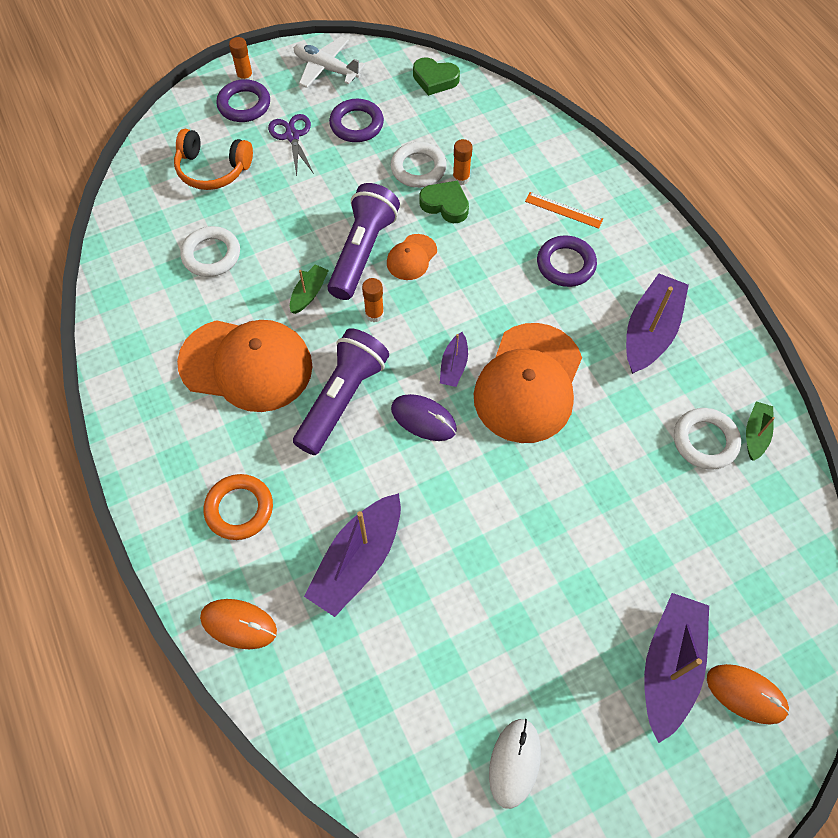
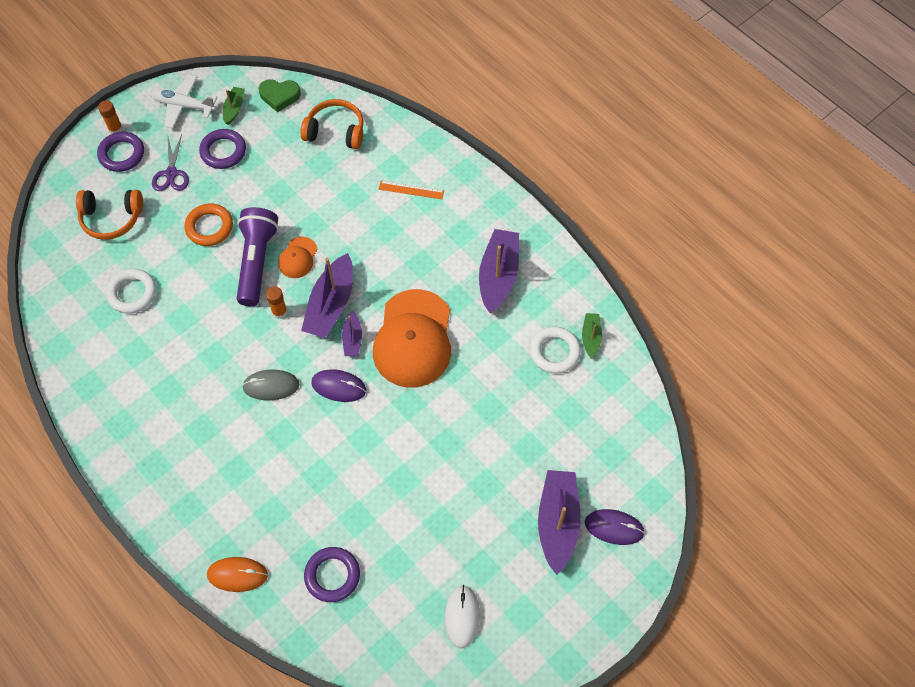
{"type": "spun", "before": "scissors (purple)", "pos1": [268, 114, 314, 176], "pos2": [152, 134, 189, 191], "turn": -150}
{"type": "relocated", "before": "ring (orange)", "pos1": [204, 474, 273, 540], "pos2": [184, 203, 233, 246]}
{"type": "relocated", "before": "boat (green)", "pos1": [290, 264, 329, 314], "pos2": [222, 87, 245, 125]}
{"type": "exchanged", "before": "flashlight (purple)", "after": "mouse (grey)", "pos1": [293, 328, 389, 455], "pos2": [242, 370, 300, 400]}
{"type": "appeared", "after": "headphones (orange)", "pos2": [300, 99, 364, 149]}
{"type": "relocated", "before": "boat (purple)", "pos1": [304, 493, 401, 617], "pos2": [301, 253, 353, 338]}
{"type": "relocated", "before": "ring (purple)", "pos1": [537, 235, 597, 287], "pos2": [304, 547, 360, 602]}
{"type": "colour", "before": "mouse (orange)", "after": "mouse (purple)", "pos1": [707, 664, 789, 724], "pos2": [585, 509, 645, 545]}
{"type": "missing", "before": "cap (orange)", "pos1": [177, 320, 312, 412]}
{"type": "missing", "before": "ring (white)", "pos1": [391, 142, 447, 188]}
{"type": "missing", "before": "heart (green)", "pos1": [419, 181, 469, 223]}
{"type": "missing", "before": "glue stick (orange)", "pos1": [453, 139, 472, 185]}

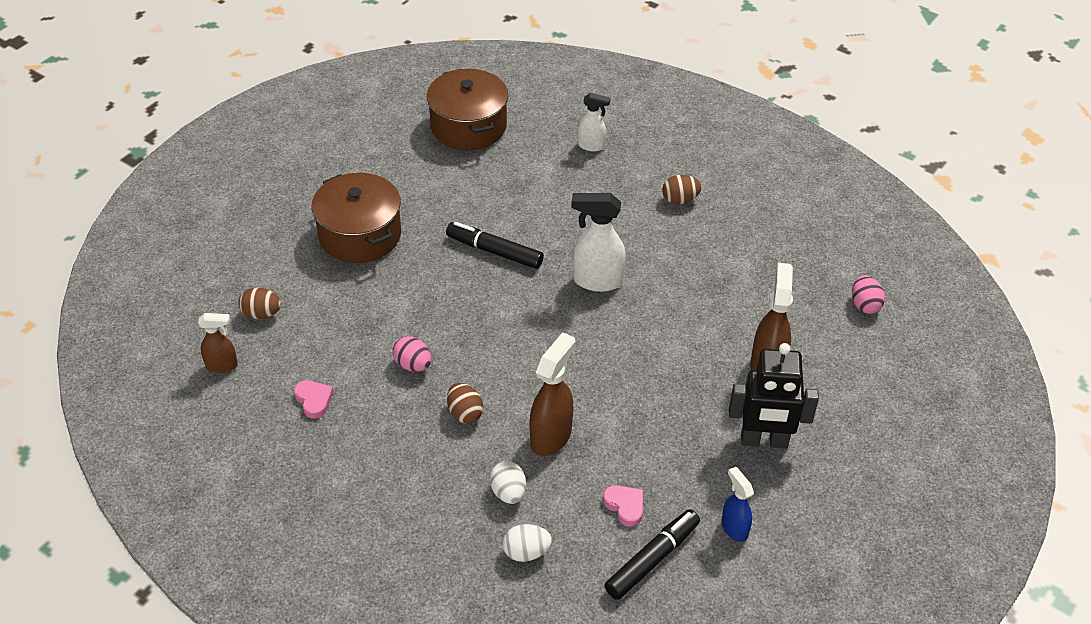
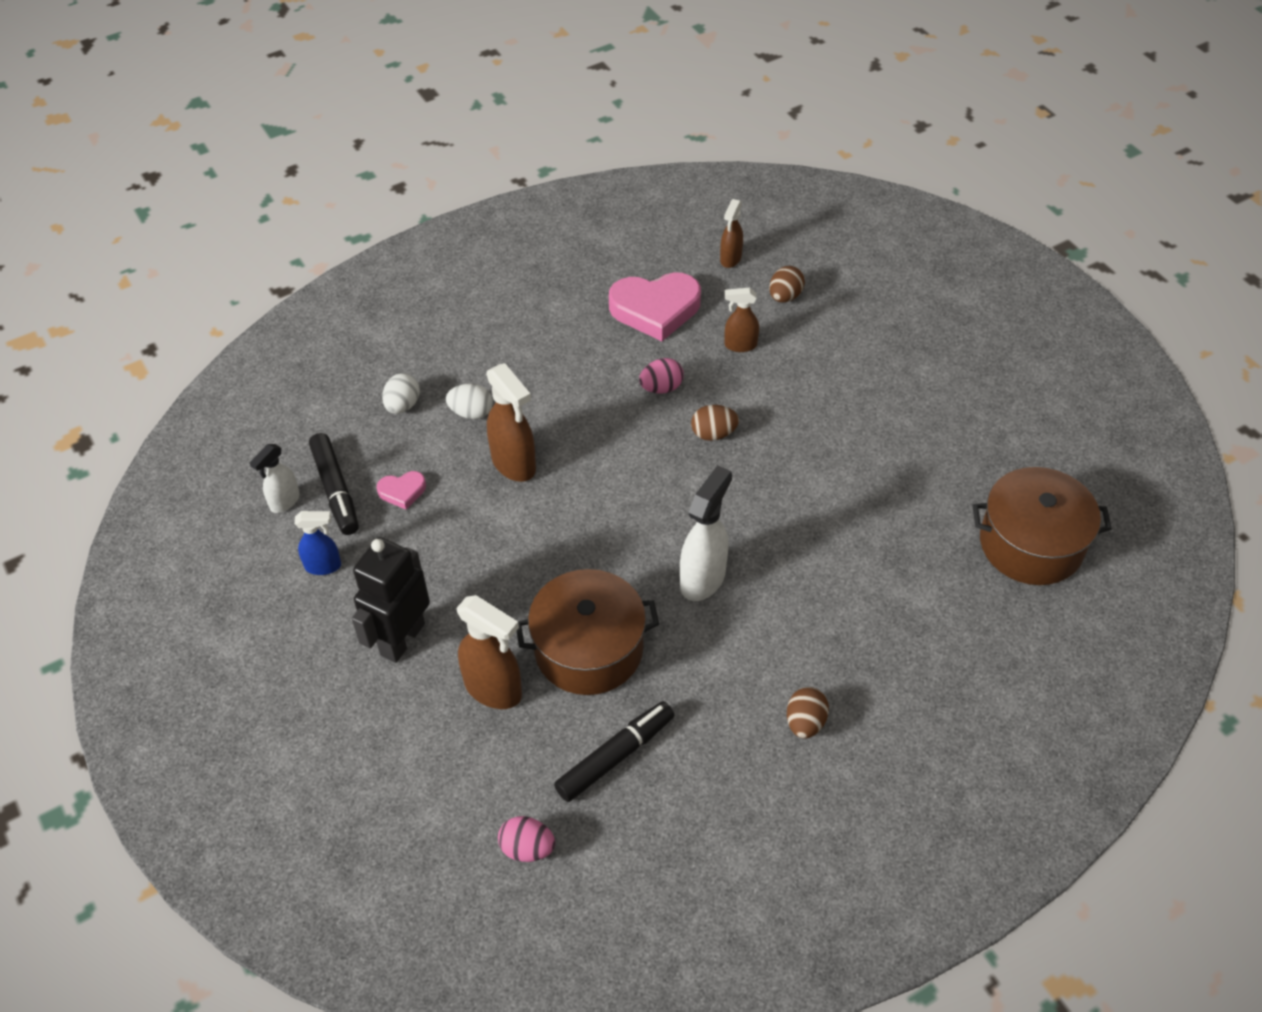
{"type": "relocated", "before": "spray bottle (white)", "pos1": [578, 93, 610, 151], "pos2": [250, 444, 300, 513]}
{"type": "relocated", "before": "pot (brown)", "pos1": [312, 173, 401, 263], "pos2": [517, 569, 659, 695]}
{"type": "relocated", "before": "marker (black)", "pos1": [446, 222, 544, 269], "pos2": [554, 701, 674, 802]}
{"type": "size", "before": "heart (pink)", "pos1": [294, 380, 334, 418], "pos2": [609, 272, 701, 341], "scale": 2.11}
{"type": "relocated", "before": "egg (brown)", "pos1": [447, 383, 483, 424], "pos2": [691, 405, 739, 441]}
{"type": "appeared", "after": "spray bottle (brown)", "pos2": [725, 288, 759, 352]}

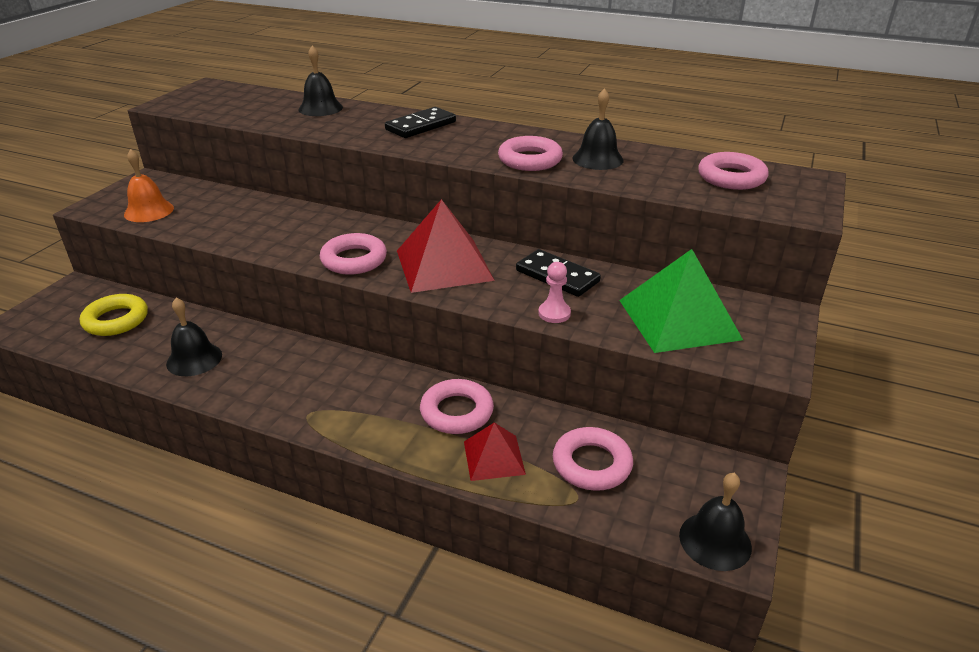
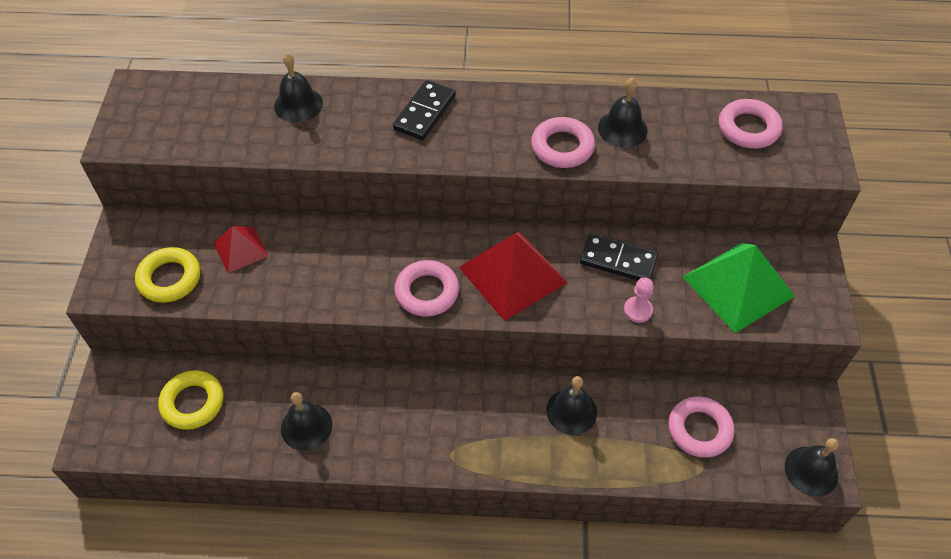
{"type": "exchanged", "before": "bell (orange)", "after": "ring (yellow)", "pos1": [124, 149, 174, 222], "pos2": [135, 247, 200, 303]}
{"type": "relocated", "before": "pyramid (red)", "pos1": [464, 423, 526, 481], "pos2": [213, 226, 269, 273]}
{"type": "exchanged", "before": "ring (pink)", "after": "bell (black)", "pos1": [420, 379, 494, 434], "pos2": [546, 376, 597, 435]}

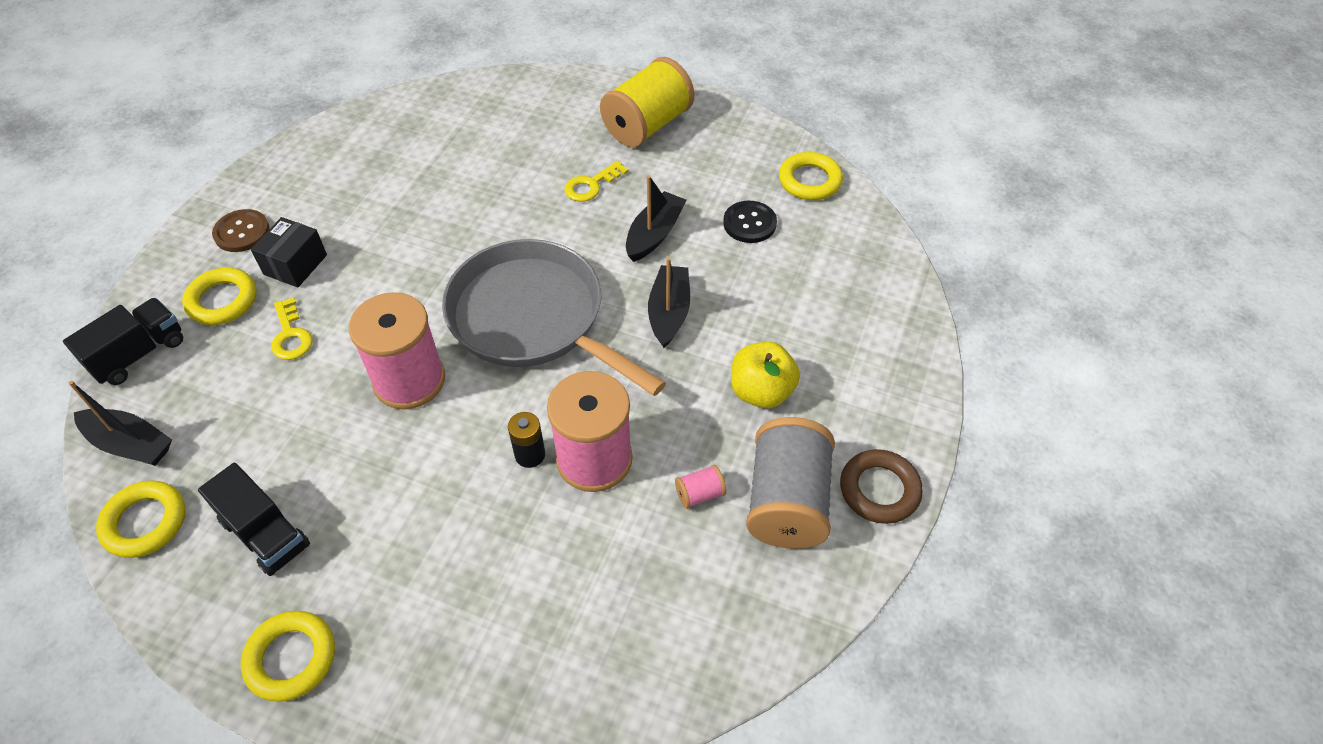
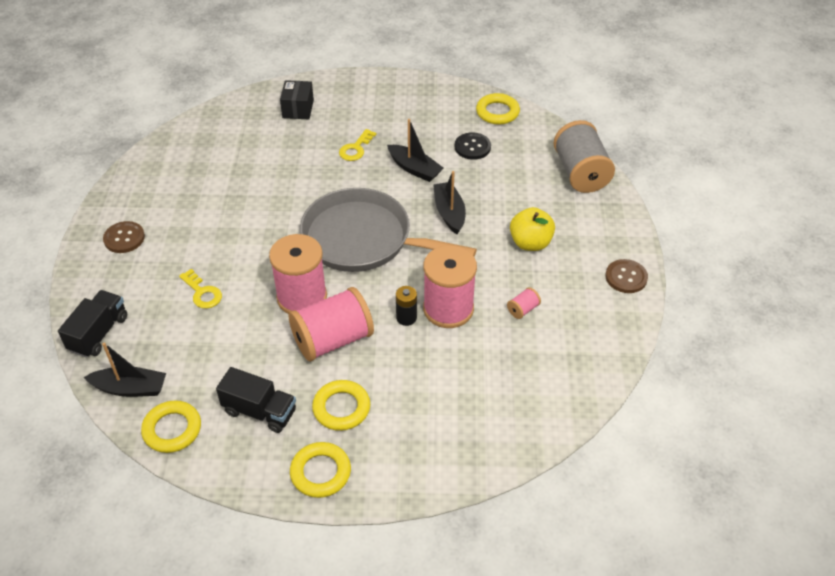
{"type": "relocated", "before": "box (black)", "pos1": [251, 217, 327, 288], "pos2": [280, 80, 314, 119]}
{"type": "appeared", "after": "spool (pink)", "pos2": [289, 287, 374, 361]}
{"type": "relocated", "before": "ring (yellow)", "pos1": [182, 268, 257, 325], "pos2": [312, 380, 370, 431]}
{"type": "spun", "before": "boat (black)", "pos1": [626, 175, 686, 262], "pos2": [387, 119, 444, 182], "turn": 120}
{"type": "relocated", "before": "spool (grey)", "pos1": [746, 417, 835, 549], "pos2": [553, 120, 615, 193]}
{"type": "exchanged", "before": "ring (brown)", "after": "button (brown)", "pos1": [840, 449, 923, 524], "pos2": [605, 259, 648, 293]}
{"type": "missing", "before": "spool (yellow)", "pos1": [600, 57, 694, 147]}

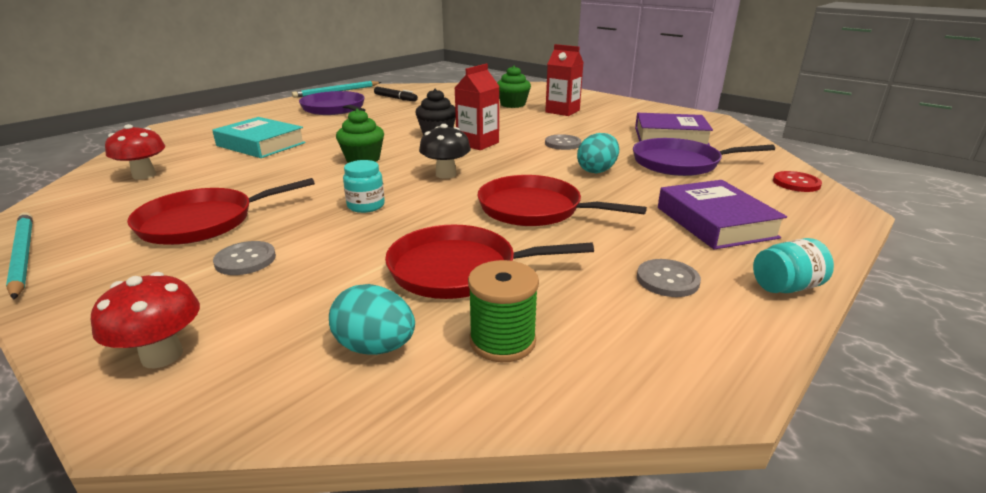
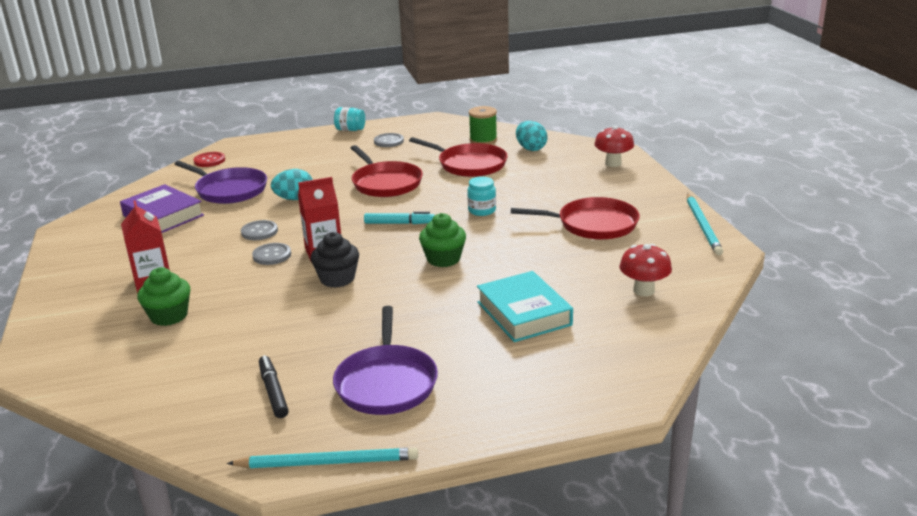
{"type": "relocated", "before": "button (grey)", "pos1": [213, 241, 276, 275], "pos2": [252, 243, 291, 265]}
{"type": "exchanged", "before": "mushroom (black)", "after": "marker (turquoise)", "pos1": [419, 124, 471, 179], "pos2": [364, 211, 435, 224]}
{"type": "missing", "before": "book (purple)", "pos1": [658, 180, 787, 250]}

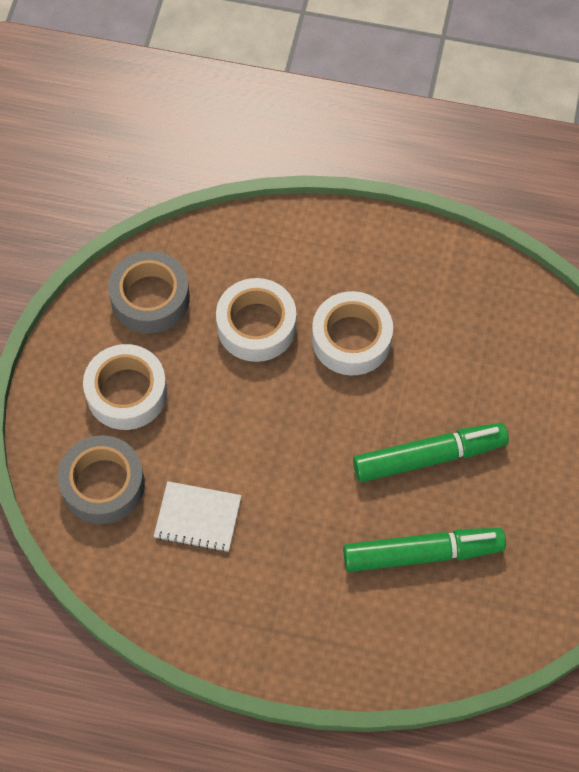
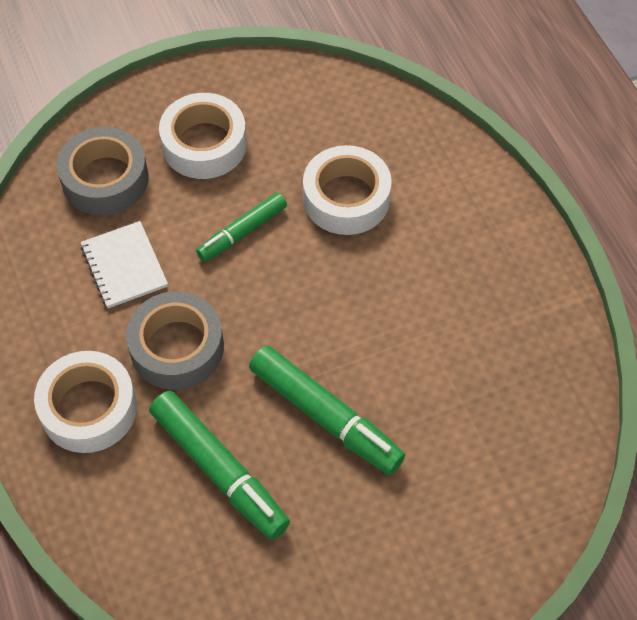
{"type": "relocated", "before": "tape (white)", "pos1": [312, 291, 393, 375], "pos2": [34, 351, 137, 453]}
{"type": "relocated", "before": "tape (grey)", "pos1": [108, 251, 190, 333], "pos2": [126, 291, 224, 390]}
{"type": "appeared", "after": "marker (green)", "pos2": [196, 192, 287, 262]}

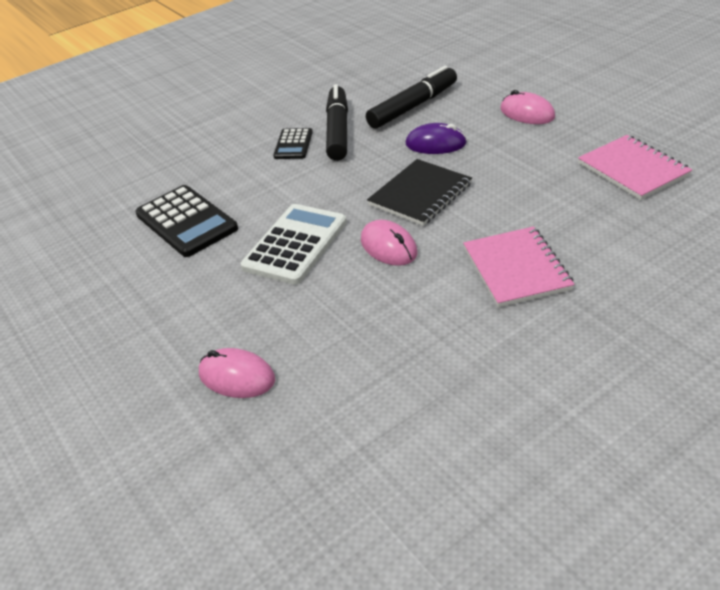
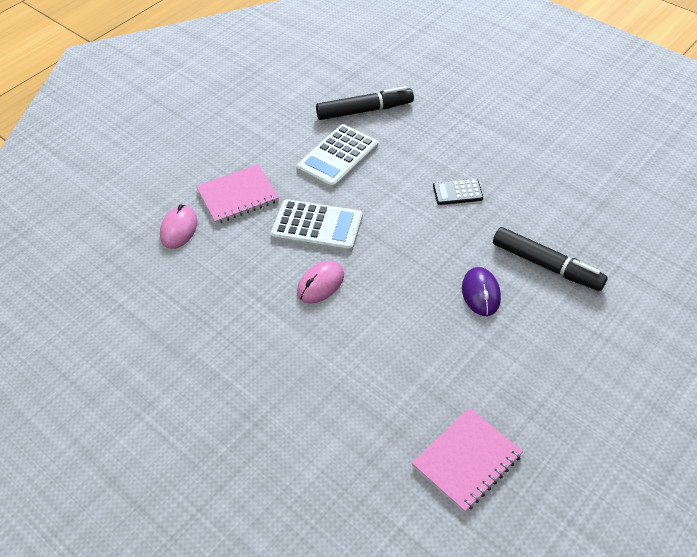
{"type": "relocated", "before": "notebook (pink)", "pos1": [463, 226, 575, 307], "pos2": [196, 164, 279, 224]}
{"type": "colour", "before": "calculator (black)", "after": "calculator (white)", "pos1": [135, 185, 238, 257], "pos2": [296, 124, 378, 189]}
{"type": "relocated", "before": "marker (black)", "pos1": [326, 84, 348, 161], "pos2": [316, 86, 414, 120]}
{"type": "missing", "before": "notebook (black)", "pos1": [367, 159, 472, 226]}
{"type": "missing", "before": "mouse (pink)", "pos1": [501, 90, 555, 124]}

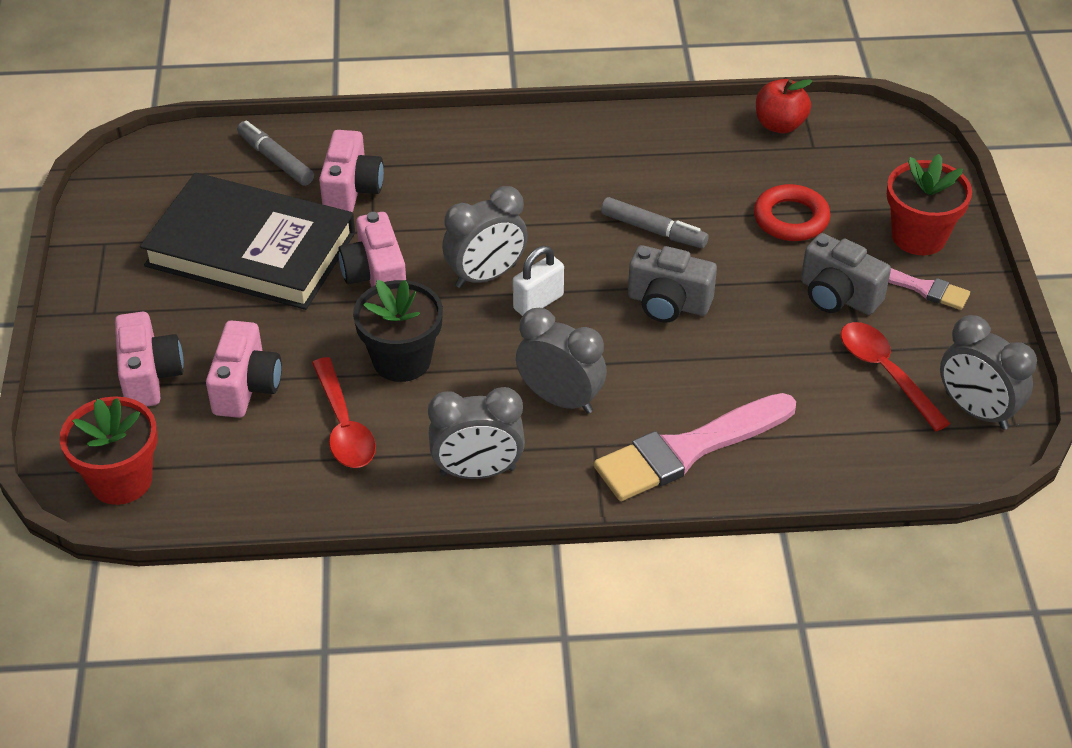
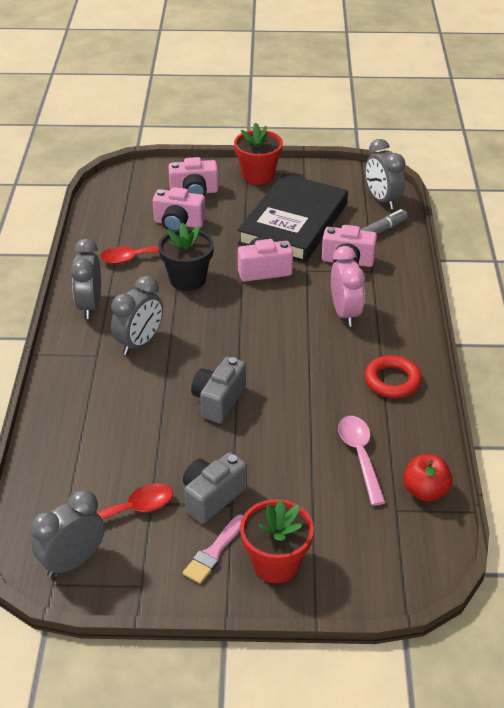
{"type": "relocated", "before": "flower pot (red)", "pos1": [60, 396, 157, 505], "pos2": [234, 123, 283, 185]}
{"type": "appeared", "after": "clock (pink)", "pos2": [331, 246, 365, 327]}
{"type": "appeared", "after": "spoon (pink)", "pos2": [338, 416, 386, 506]}
{"type": "relocated", "before": "clock (grey)", "pos1": [442, 186, 528, 288], "pos2": [365, 139, 405, 210]}
{"type": "relocated", "before": "ring (red)", "pos1": [754, 184, 831, 241], "pos2": [365, 355, 422, 398]}
{"type": "missing", "before": "padlock (white)", "pos1": [513, 246, 564, 316]}
{"type": "missing", "before": "brush (pink)", "pos1": [594, 393, 796, 501]}
{"type": "missing", "before": "marker (grey)", "pos1": [601, 197, 709, 248]}

